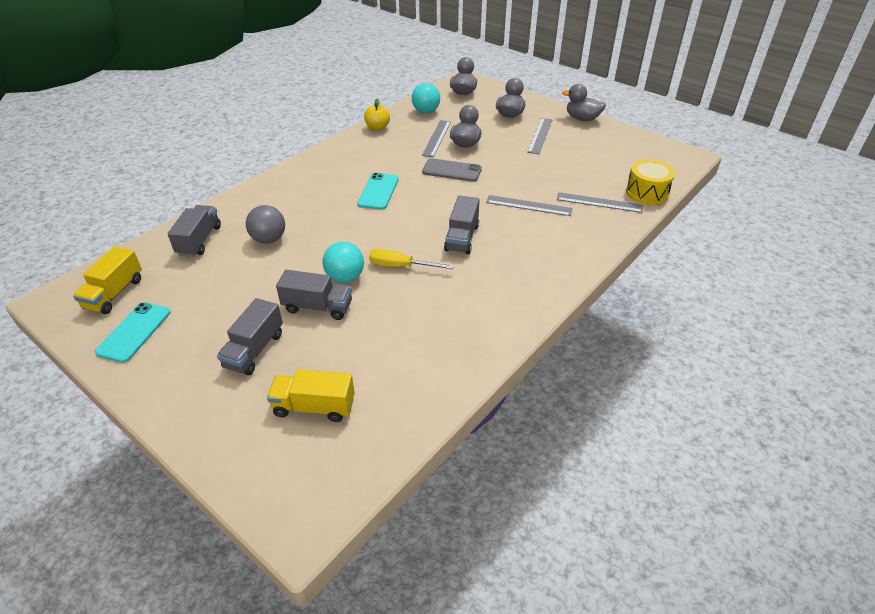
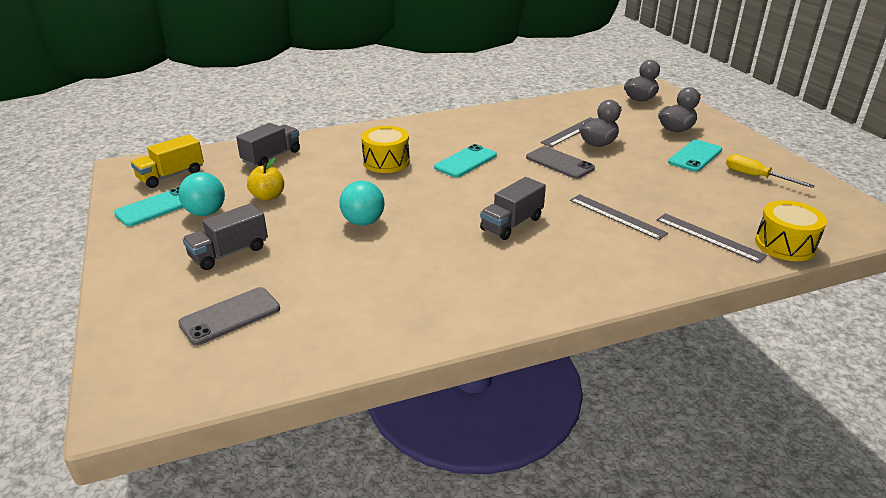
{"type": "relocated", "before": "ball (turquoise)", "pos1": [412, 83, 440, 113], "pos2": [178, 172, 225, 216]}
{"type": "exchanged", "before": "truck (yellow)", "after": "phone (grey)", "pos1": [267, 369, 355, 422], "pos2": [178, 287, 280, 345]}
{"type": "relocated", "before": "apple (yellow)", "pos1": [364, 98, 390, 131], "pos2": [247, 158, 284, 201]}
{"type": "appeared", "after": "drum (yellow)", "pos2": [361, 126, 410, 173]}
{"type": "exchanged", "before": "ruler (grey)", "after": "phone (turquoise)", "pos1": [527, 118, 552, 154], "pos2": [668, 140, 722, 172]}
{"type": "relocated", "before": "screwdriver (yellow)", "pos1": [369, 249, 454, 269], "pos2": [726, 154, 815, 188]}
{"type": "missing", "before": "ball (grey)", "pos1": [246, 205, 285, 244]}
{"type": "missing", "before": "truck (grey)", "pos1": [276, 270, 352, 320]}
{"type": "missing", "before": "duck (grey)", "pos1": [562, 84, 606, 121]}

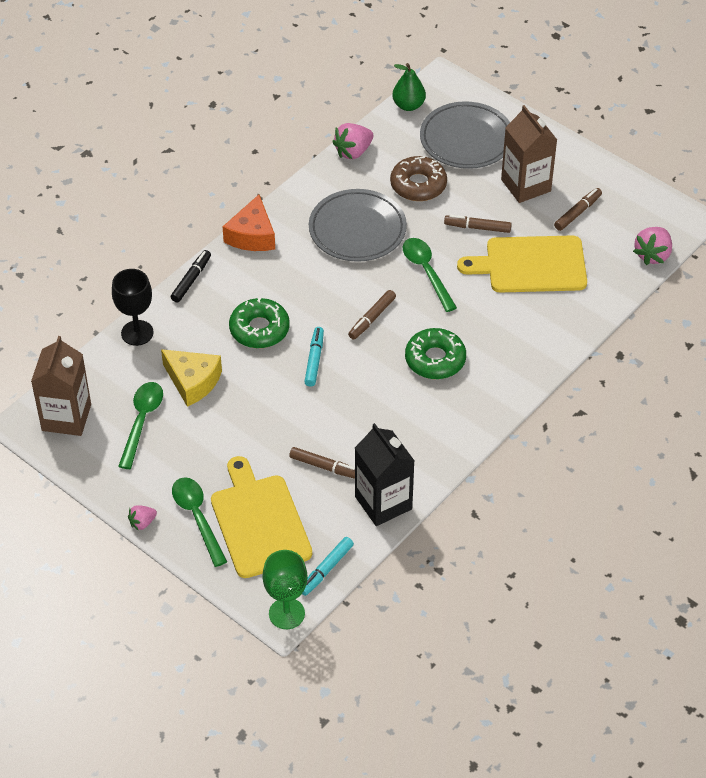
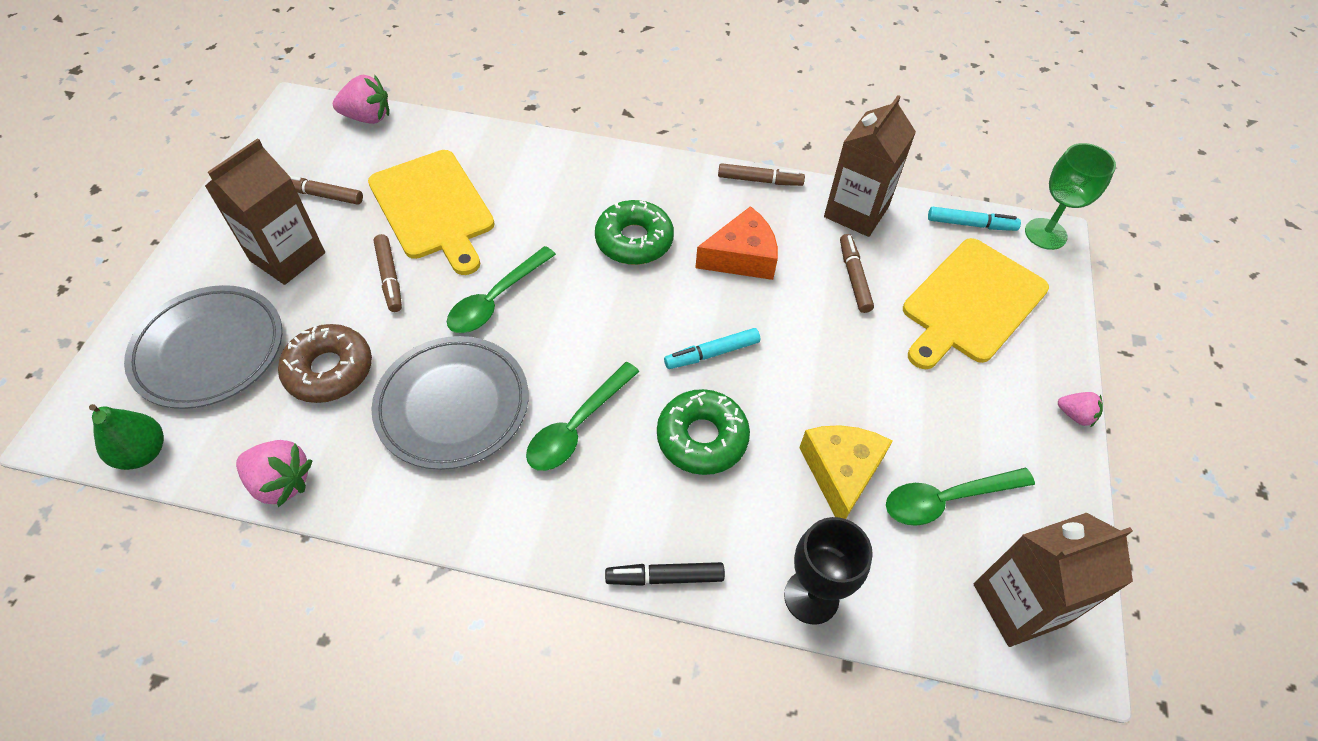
{"type": "relocated", "before": "spoon (green)", "pos1": [172, 477, 227, 567], "pos2": [526, 362, 640, 471]}
{"type": "relocated", "before": "cheese (orange)", "pos1": [223, 195, 275, 251], "pos2": [695, 206, 778, 280]}
{"type": "relocated", "before": "marker (brown)", "pos1": [348, 290, 396, 339], "pos2": [718, 163, 805, 186]}
{"type": "colour", "before": "carton (black)", "after": "carton (brown)", "pos1": [355, 423, 414, 526], "pos2": [824, 95, 916, 237]}

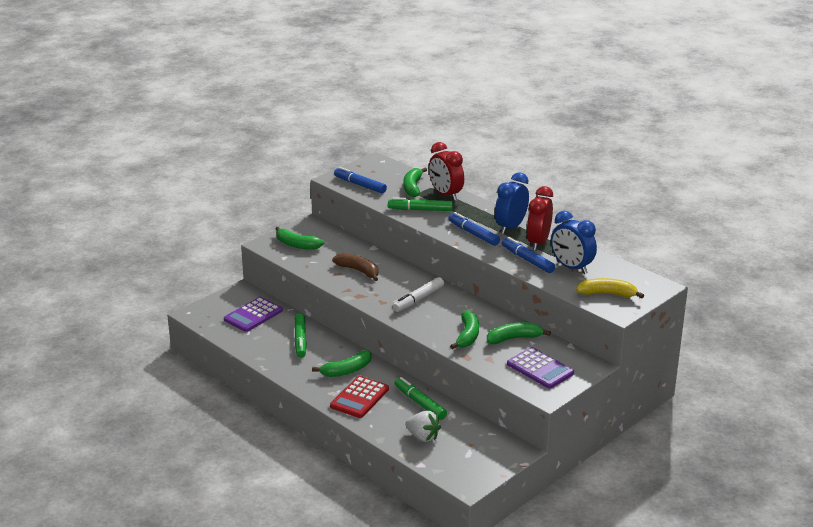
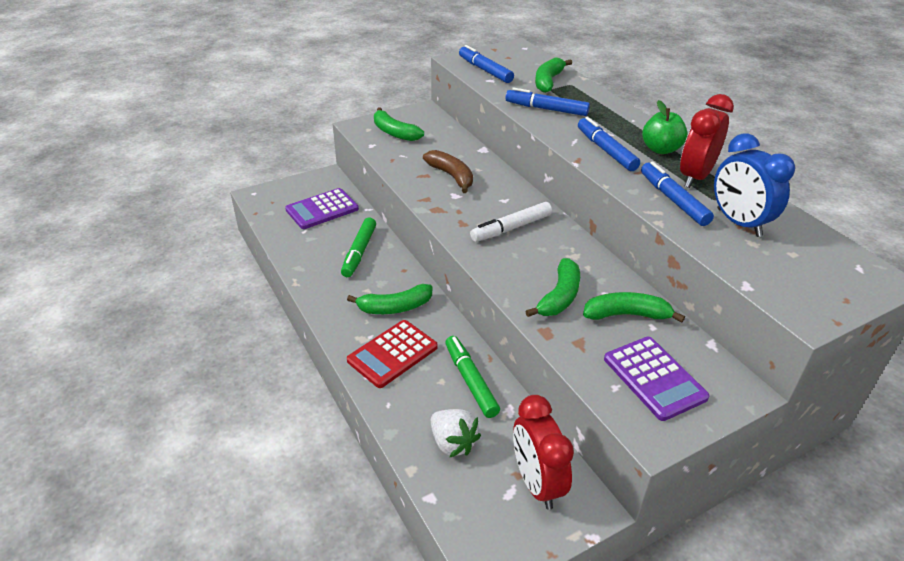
{"type": "colour", "before": "marker (green)", "after": "marker (blue)", "pos1": [388, 197, 452, 211], "pos2": [505, 88, 590, 116]}
{"type": "relocated", "before": "clock (red)", "pos1": [429, 142, 464, 201], "pos2": [513, 395, 574, 510]}
{"type": "exchanged", "before": "clock (blue)", "after": "apple (green)", "pos1": [495, 172, 529, 234], "pos2": [642, 100, 688, 154]}
{"type": "missing", "before": "banana (yellow)", "pos1": [576, 278, 644, 298]}

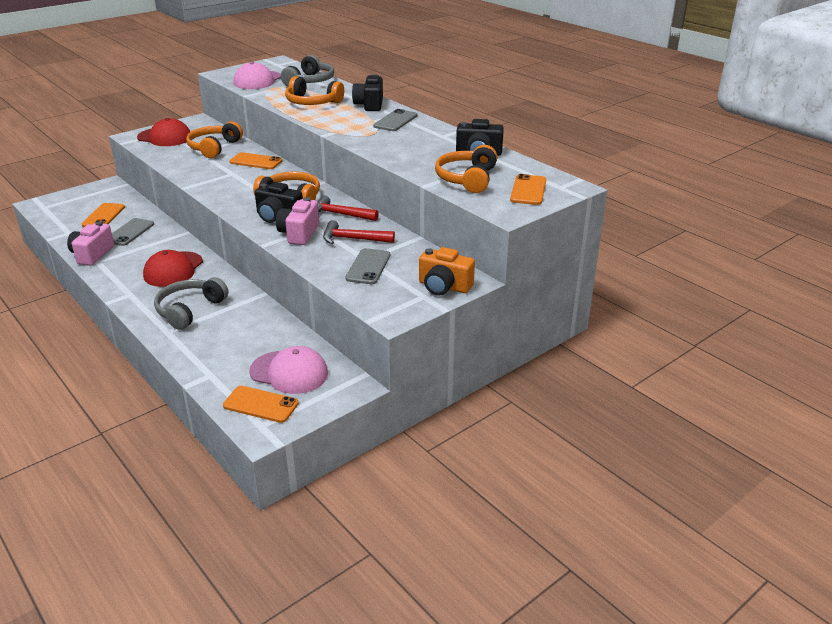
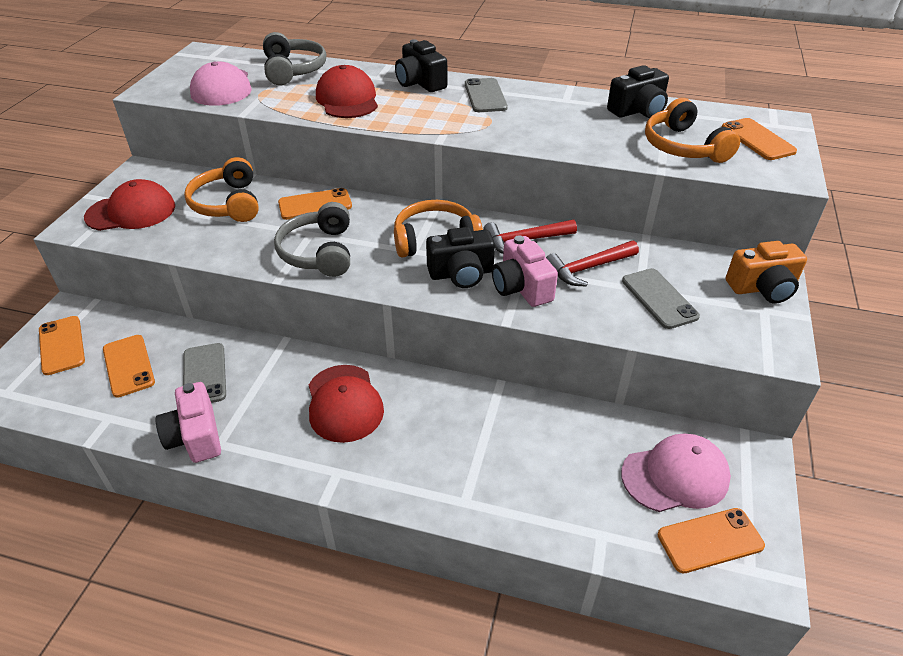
{"type": "appeared", "after": "phone (orange)", "pos2": [39, 316, 85, 375]}
{"type": "relocated", "before": "headphones (grey)", "pos1": [154, 277, 228, 330], "pos2": [274, 202, 350, 277]}
{"type": "exchanged", "before": "headphones (orange)", "after": "cap (red)", "pos1": [285, 76, 344, 105], "pos2": [316, 65, 378, 118]}

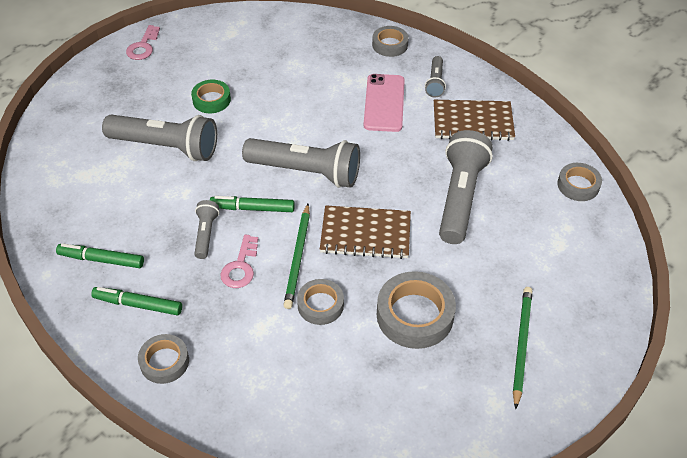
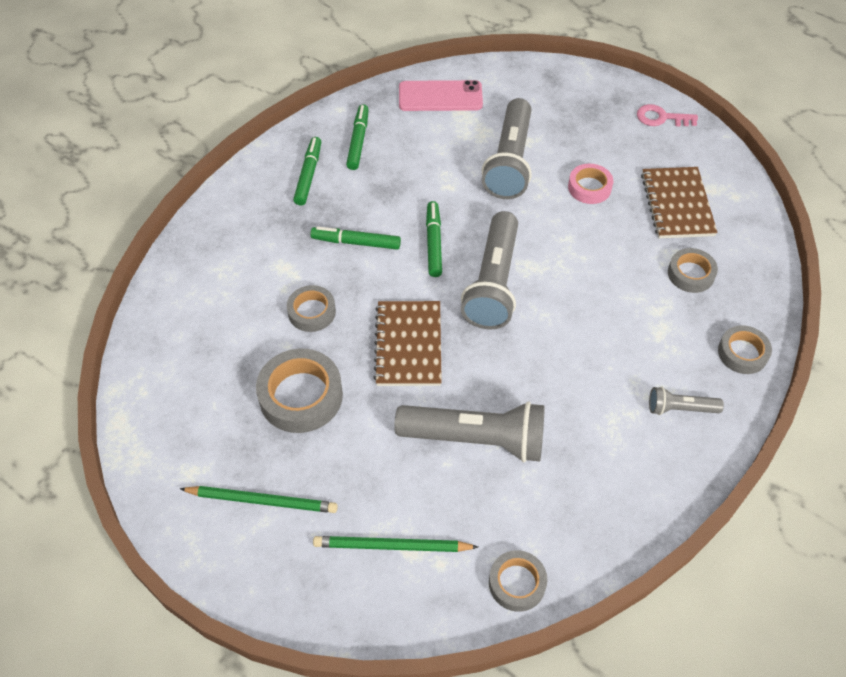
{"type": "exchanged", "before": "key (pink)", "after": "marker (green)", "pos1": [220, 235, 258, 288], "pos2": [310, 226, 401, 250]}
{"type": "relocated", "before": "pencil (green)", "pos1": [284, 204, 310, 309], "pos2": [313, 536, 478, 552]}
{"type": "relocated", "before": "phone (pink)", "pos1": [363, 74, 405, 132], "pos2": [399, 80, 483, 111]}
{"type": "colour", "before": "tape (green)", "after": "tape (pink)", "pos1": [191, 80, 231, 113], "pos2": [568, 164, 613, 204]}
{"type": "relocated", "before": "notebook (brown)", "pos1": [434, 100, 515, 141], "pos2": [641, 167, 718, 238]}
{"type": "relocated", "before": "tape (grey)", "pos1": [138, 334, 189, 384], "pos2": [668, 248, 718, 293]}
{"type": "missing", "before": "flashlight (grey)", "pos1": [194, 200, 219, 259]}

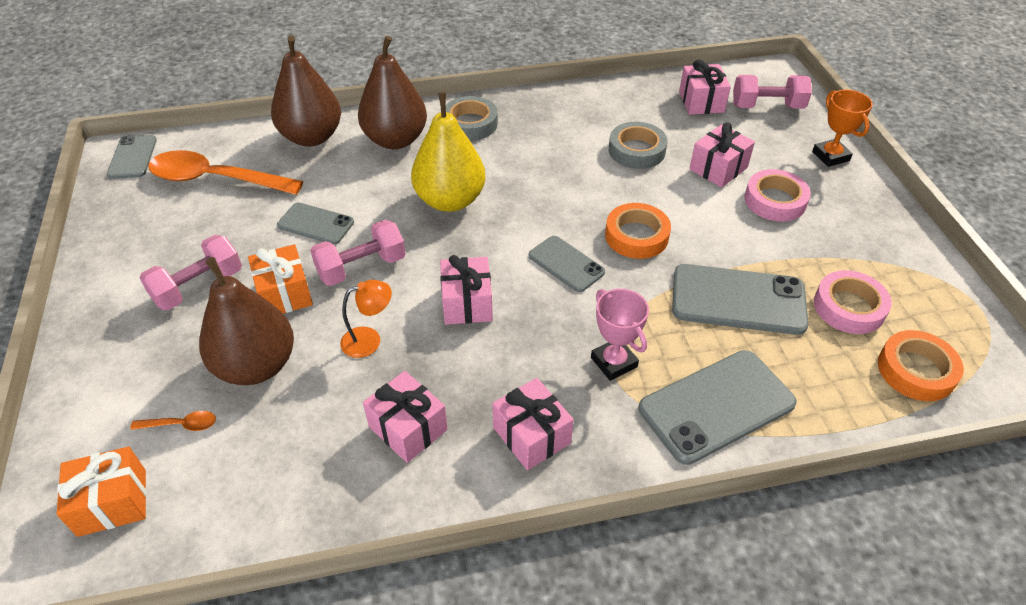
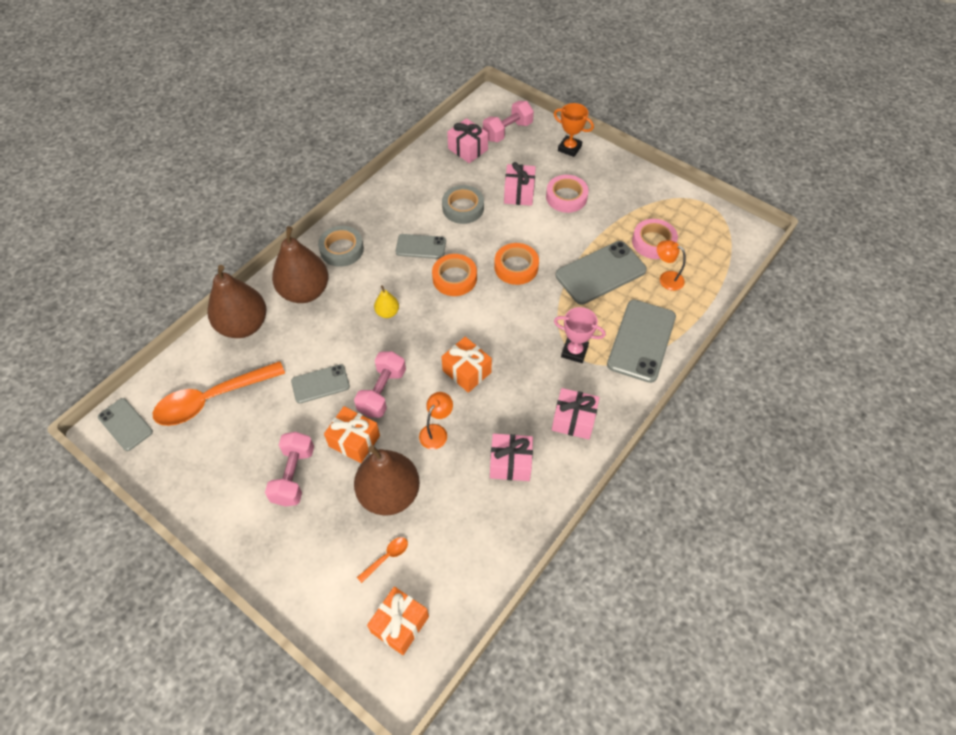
{"type": "size", "before": "pear (yellow)", "pos1": [411, 92, 486, 212], "pos2": [374, 285, 399, 318], "scale": 0.45}
{"type": "relocated", "before": "phone (grey)", "pos1": [529, 236, 605, 292], "pos2": [396, 234, 446, 259]}
{"type": "relocated", "before": "tape (orange)", "pos1": [878, 330, 964, 401], "pos2": [432, 254, 477, 296]}
{"type": "colour", "before": "gift (pink)", "after": "gift (orange)", "pos1": [440, 255, 493, 325], "pos2": [442, 337, 492, 393]}
{"type": "appeared", "after": "lamp (orange)", "pos2": [657, 240, 686, 291]}

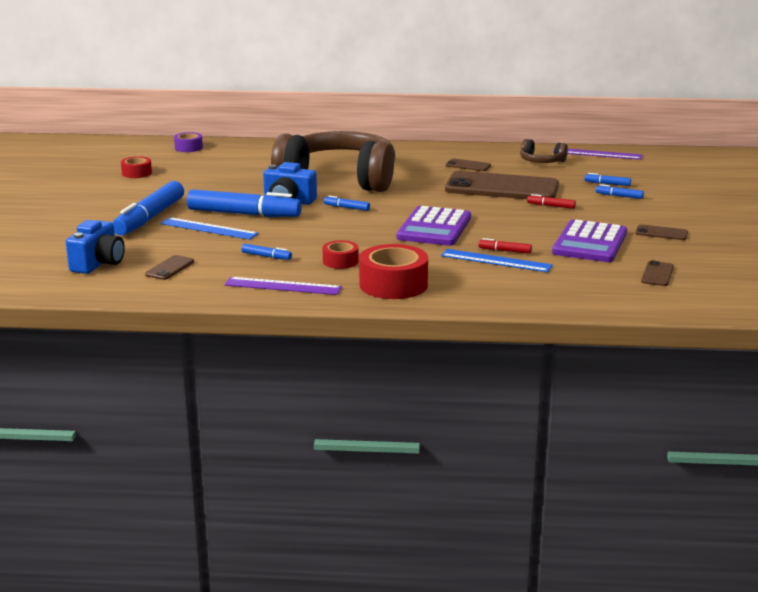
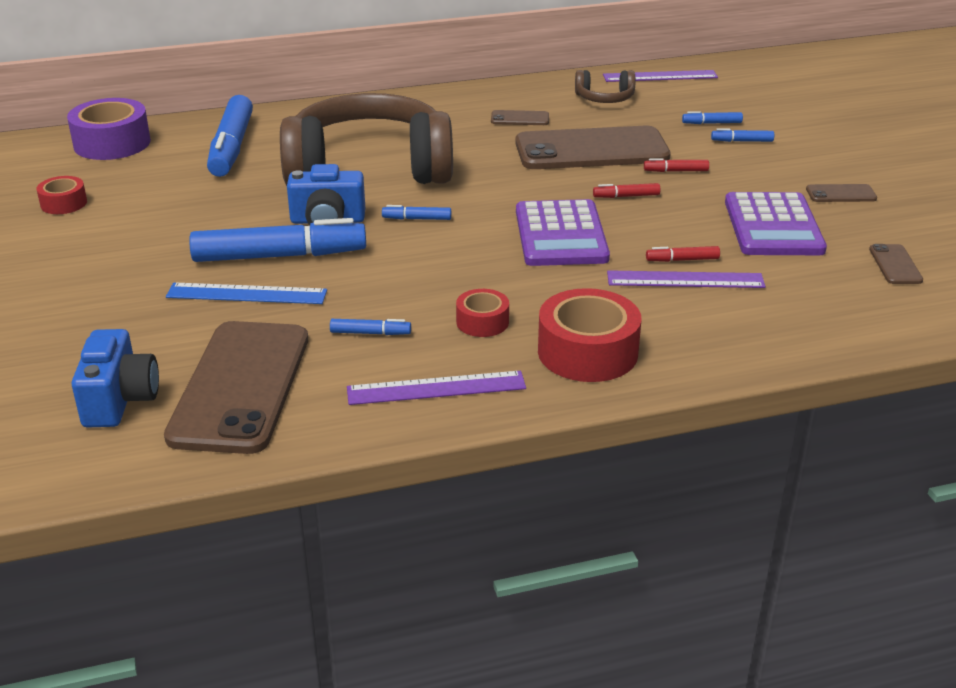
{"type": "size", "before": "tape (purple)", "pos1": [174, 132, 203, 152], "pos2": [67, 98, 151, 160], "scale": 1.83}
{"type": "size", "before": "phone (brown)", "pos1": [145, 255, 194, 280], "pos2": [164, 321, 308, 454], "scale": 2.43}
{"type": "relocated", "before": "marker (blue)", "pos1": [112, 181, 184, 236], "pos2": [207, 95, 253, 177]}
{"type": "appeared", "after": "marker (red)", "pos2": [593, 183, 660, 198]}
{"type": "colour", "before": "ruler (blue)", "after": "ruler (purple)", "pos1": [441, 249, 553, 272], "pos2": [607, 270, 766, 288]}

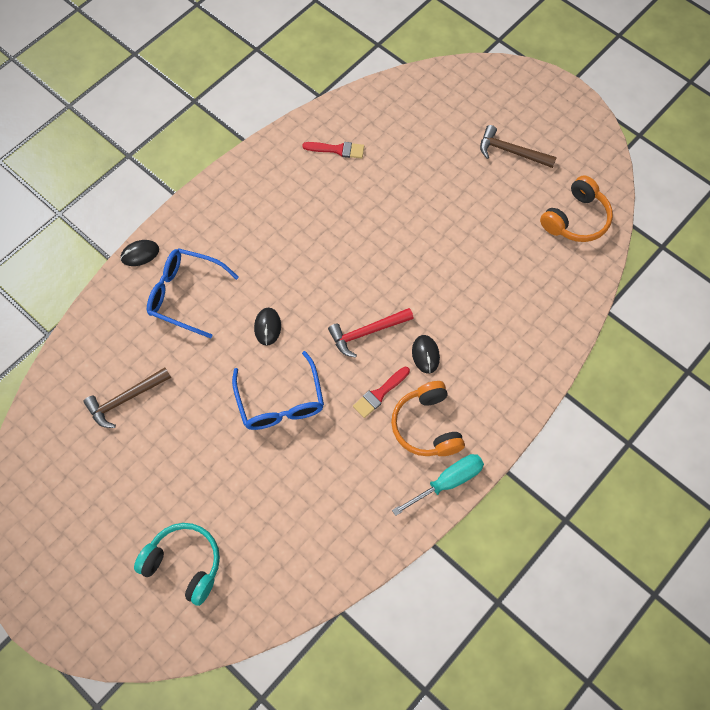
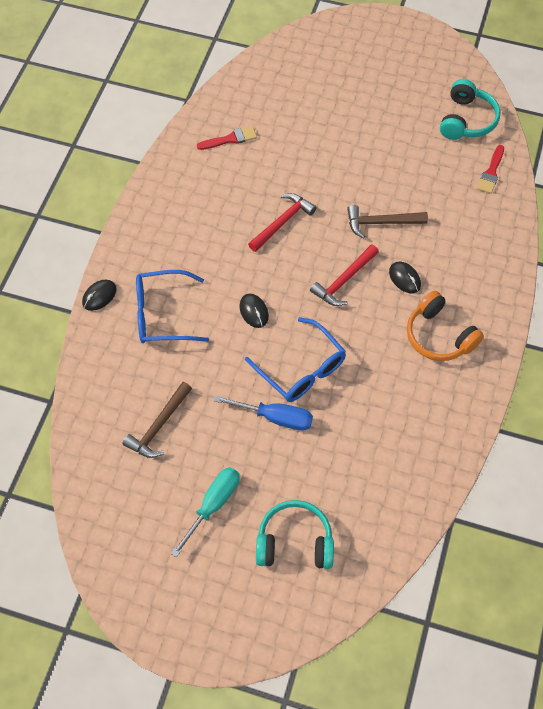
{"type": "relocated", "before": "screwdriver (turquoise)", "pos1": [392, 454, 484, 516], "pos2": [171, 467, 240, 557]}
{"type": "appeared", "after": "screwdriver (blue)", "pos2": [214, 395, 313, 431]}
{"type": "appeared", "after": "hammer (red)", "pos2": [248, 193, 316, 252]}
{"type": "relocated", "before": "hammer (brown)", "pos1": [480, 125, 557, 168], "pos2": [347, 205, 428, 239]}
{"type": "colour", "before": "headphones (orange)", "after": "headphones (turquoise)", "pos1": [540, 176, 613, 242], "pos2": [440, 79, 501, 140]}
{"type": "relocated", "before": "brush (red)", "pos1": [353, 367, 410, 418], "pos2": [477, 145, 504, 194]}

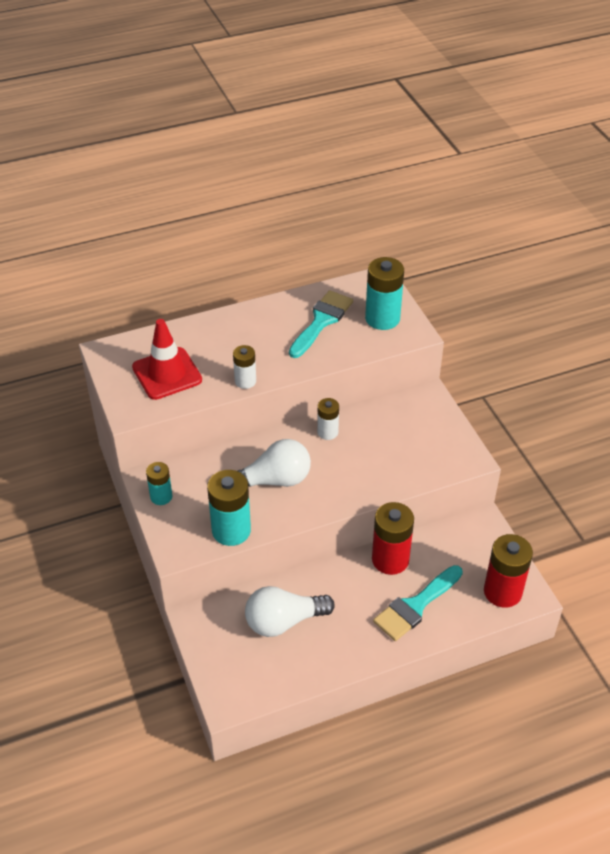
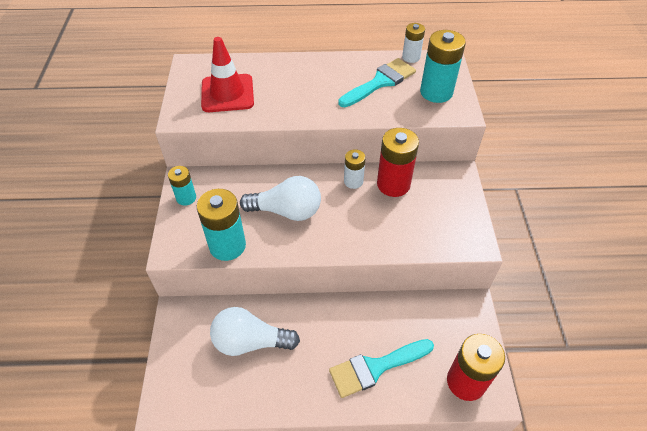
{"type": "relocated", "before": "battery (red)", "pos1": [372, 502, 414, 575], "pos2": [377, 128, 419, 197]}
{"type": "relocated", "before": "battery (white)", "pos1": [233, 345, 256, 389], "pos2": [402, 23, 425, 63]}

